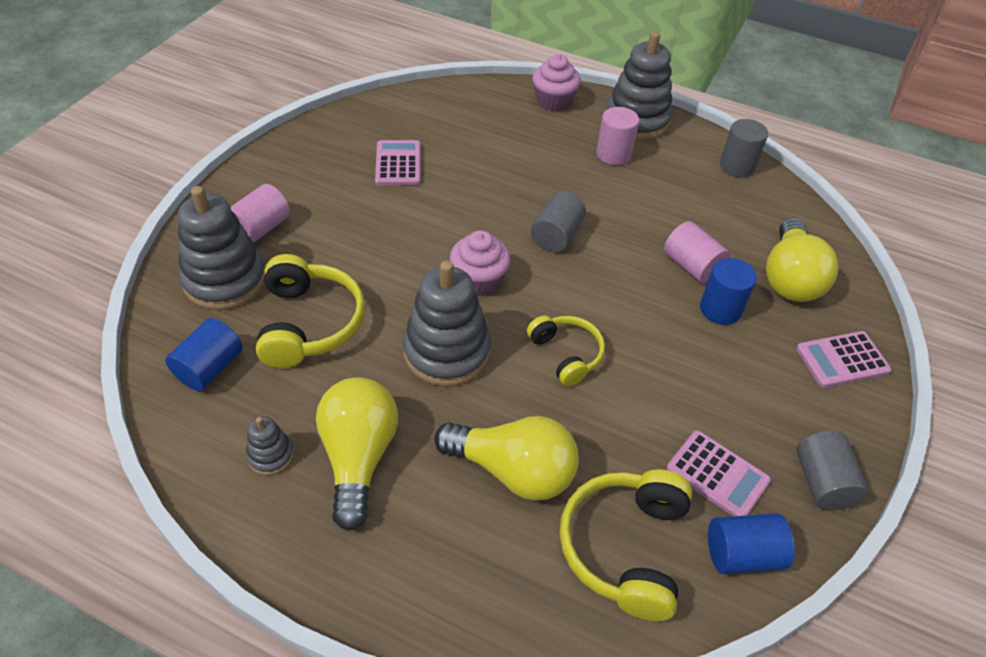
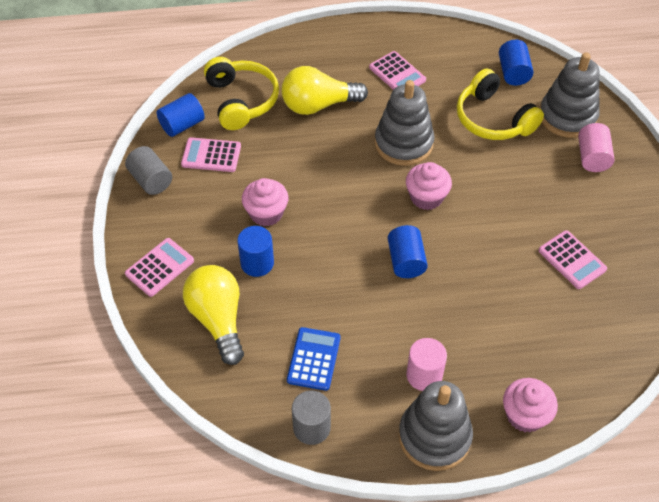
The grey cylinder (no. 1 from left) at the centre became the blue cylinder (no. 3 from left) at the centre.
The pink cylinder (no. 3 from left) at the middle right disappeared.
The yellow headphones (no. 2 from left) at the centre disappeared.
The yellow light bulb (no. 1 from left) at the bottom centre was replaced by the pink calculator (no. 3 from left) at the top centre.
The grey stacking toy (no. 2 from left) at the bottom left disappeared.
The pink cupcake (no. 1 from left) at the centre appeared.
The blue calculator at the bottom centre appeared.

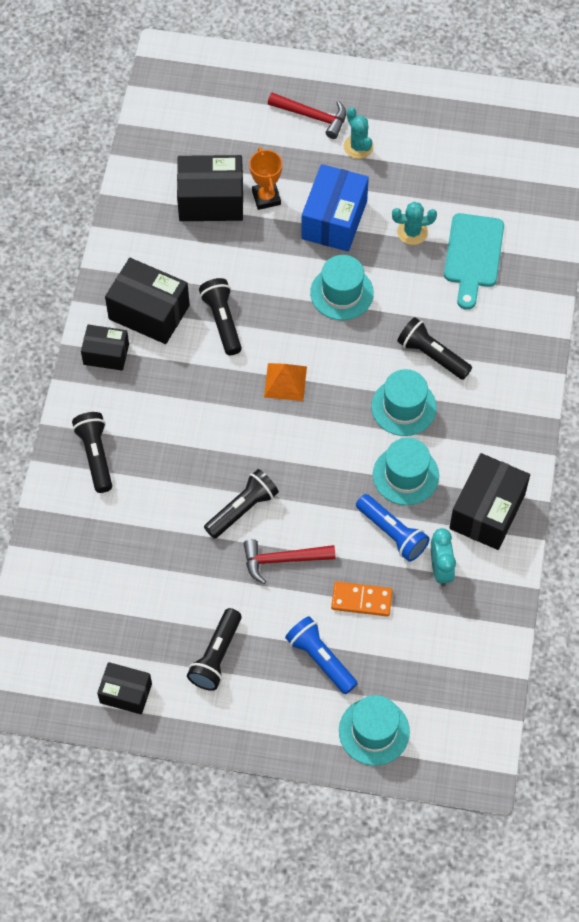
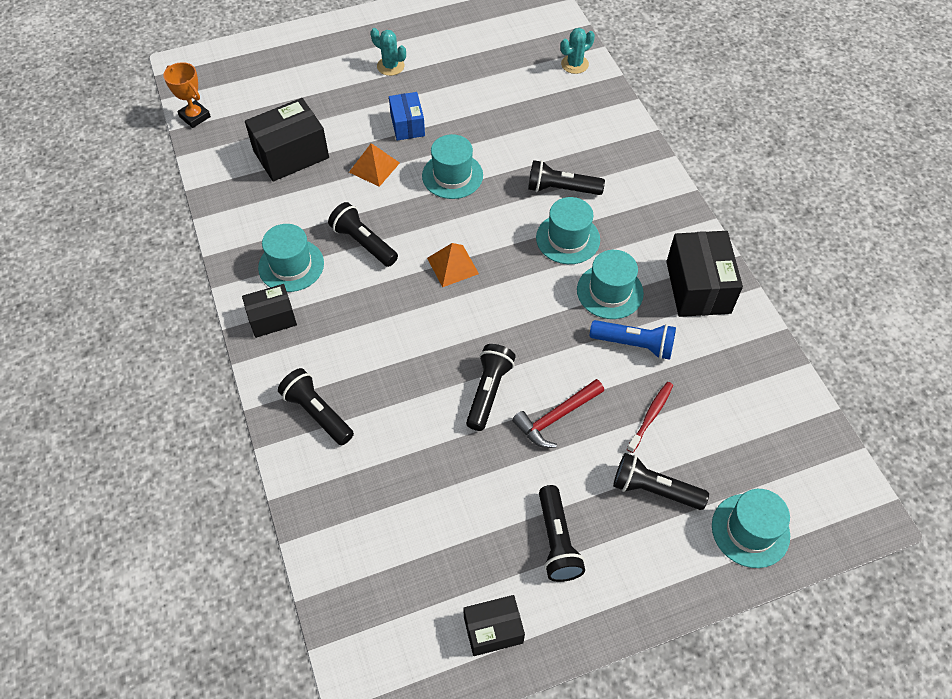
The red hammer (no. 2 from left) at the top centre disappeared.
The orange trophy moved from the top centre to the top left.
The blue box at the top centre changed to 0.61 times the size.
The turquoise cactus (no. 2 from left) moved from the top right to the top centre.
The turquoise cutting board at the top right disappeared.
The black box (no. 3 from left) at the top left was replaced by the turquoise hat (no. 1 from left) at the middle left.
The turquoise clock at the middle right disappeared.
The orange domino at the centre was replaced by the red toothbrush at the middle right.
The blue flashlight (no. 1 from left) at the bottom centre became the black flashlight (no. 6 from left) at the bottom right.
The orange pyramid (no. 1 from left) at the top centre appeared.

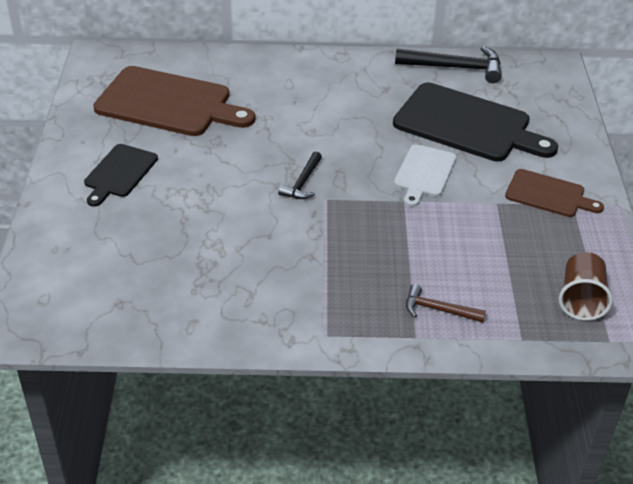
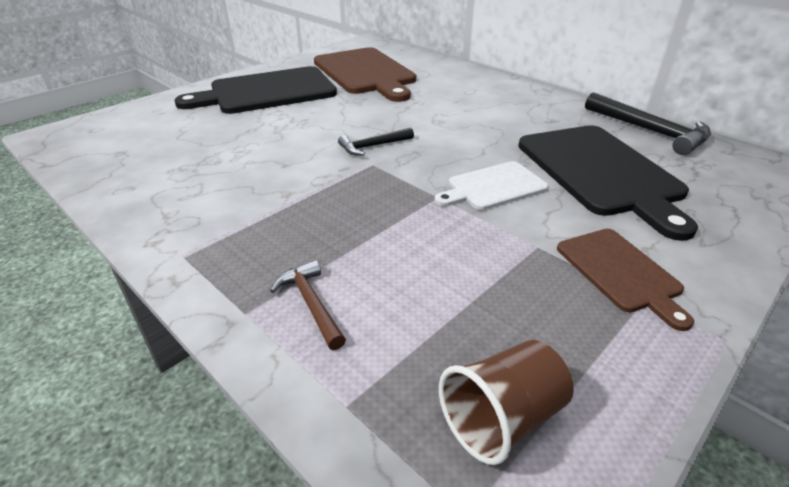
The black cutting board (no. 1 from left) at the middle left changed to 1.83 times the size.

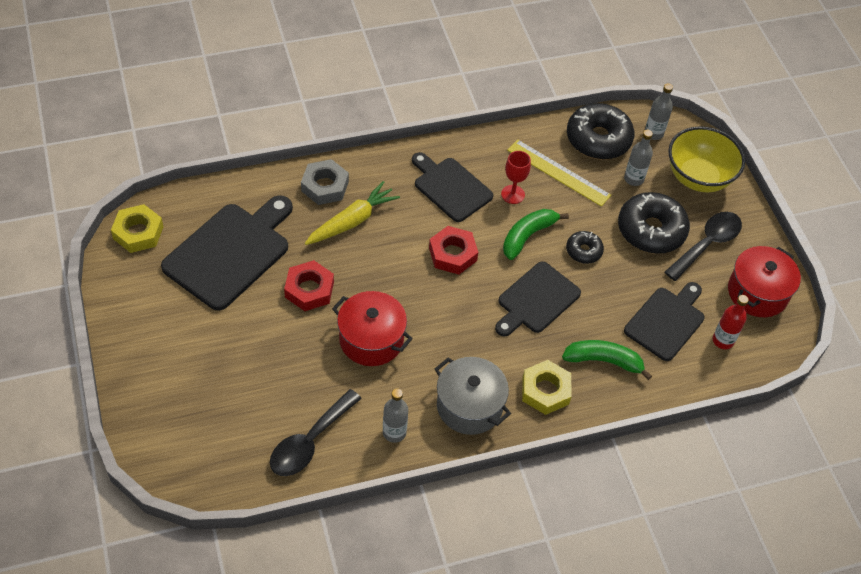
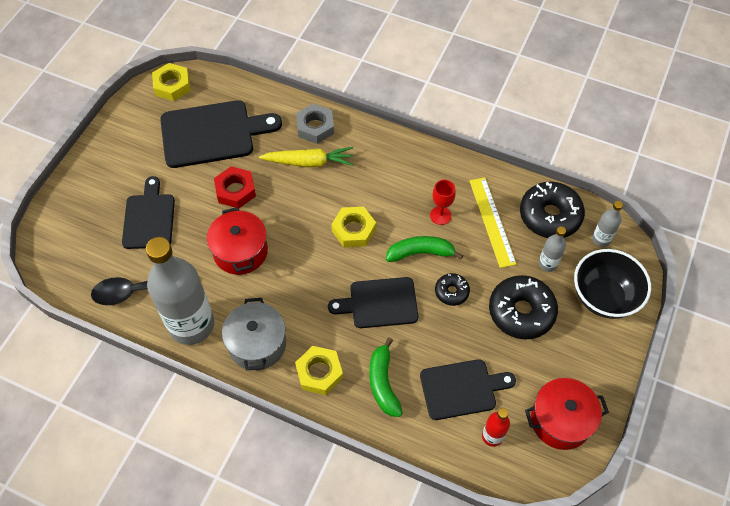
The yellow bowl at the top right became the black bowl at the middle right.
The black cutting board (no. 2 from left in the first image) moved from the top centre to the middle left.
The black spoon (no. 2 from left) at the middle right disappeared.
The red nut (no. 2 from left) at the centre became the yellow nut (no. 3 from left) at the centre.
The green banana (no. 2 from left in the first image) at the middle right turned 150 degrees counterclockwise.
The grey bottle (no. 1 from left) at the bottom centre changed to 2.28 times the size.

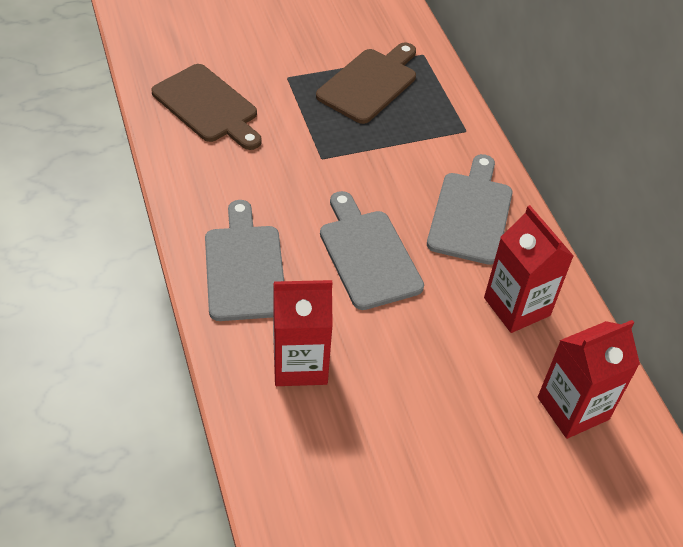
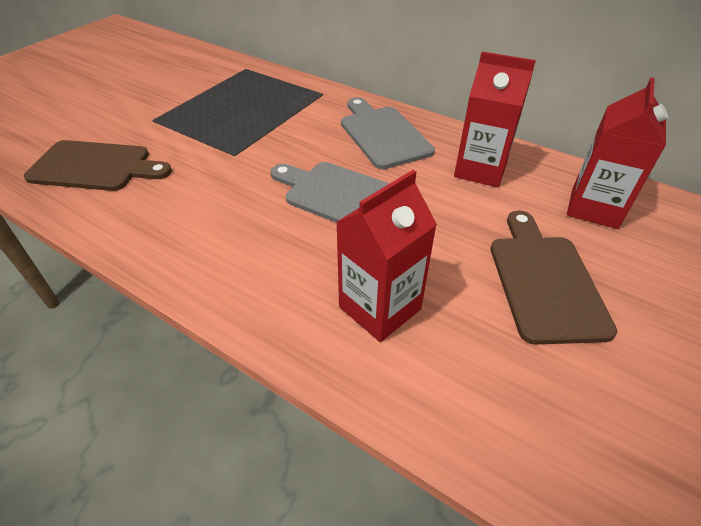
The brown cutting board (no. 2 from left) moved from the top centre to the middle right.
The grey cutting board (no. 1 from left) at the centre disappeared.

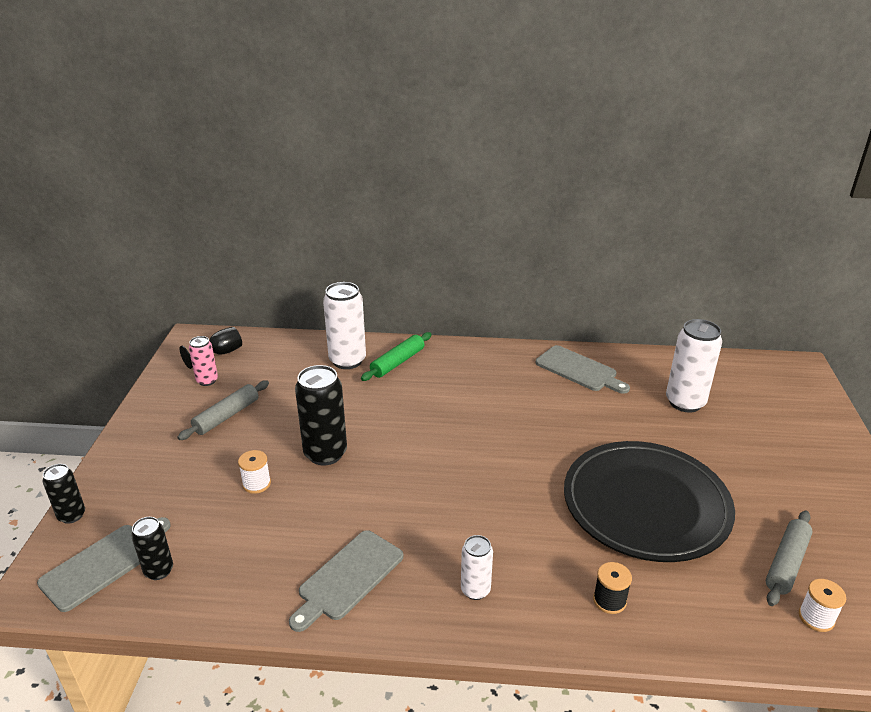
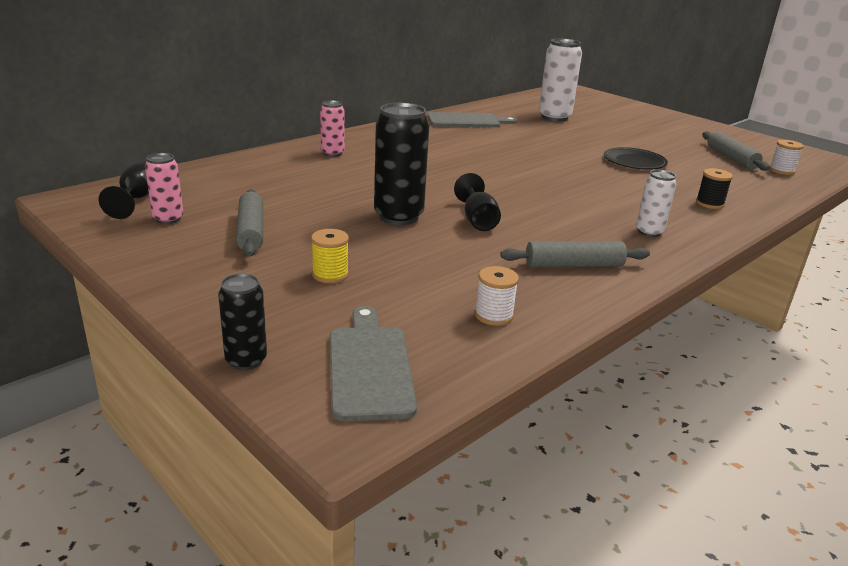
The white can (no. 1 from left) at the centre disappeared.
The green rolling pin at the centre was replaced by the pink can (no. 2 from left) at the top centre.
The black plate at the bottom right changed to 0.45 times the size.
The white spool (no. 1 from left) moved from the middle left to the centre.
The black can (no. 2 from left) at the bottom left disappeared.
The grey cutting board (no. 2 from left) at the bottom centre was replaced by the grey rolling pin (no. 2 from left) at the middle right.
The black goblet (no. 2 from left) at the centre appeared.
The yellow spool at the centre appeared.

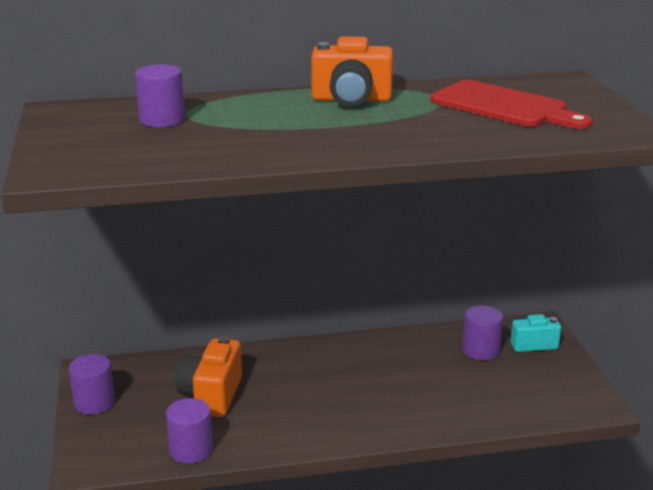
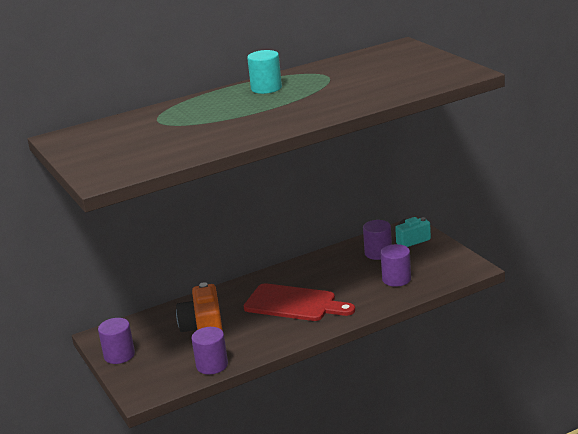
The orange camera (no. 2 from left) at the top centre was replaced by the turquoise cylinder at the top centre.
The purple cylinder (no. 2 from left in the first image) moved from the top left to the middle right.
The red cutting board moved from the top right to the bottom centre.

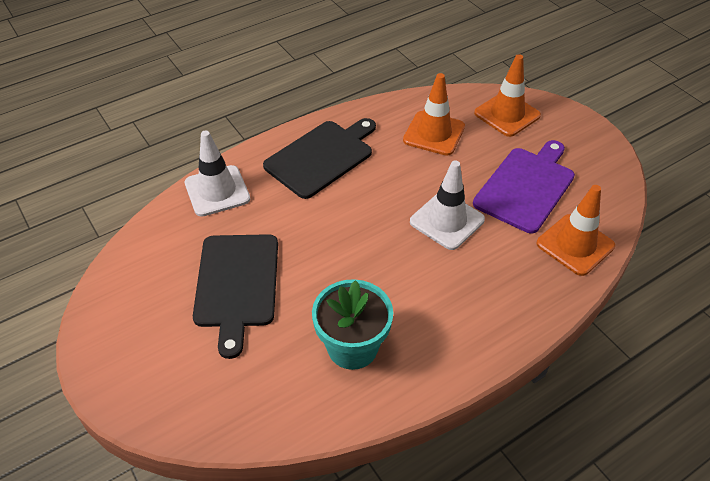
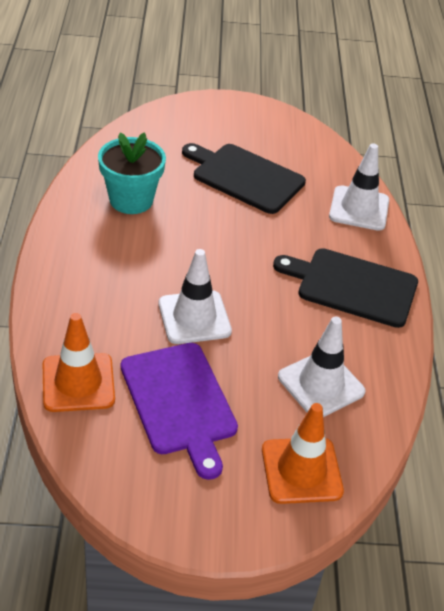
The orange traffic cone (no. 1 from left) at the top centre became the white traffic cone (no. 2 from left) at the middle right.
The black cutting board (no. 2 from left) at the top centre turned 120 degrees clockwise.

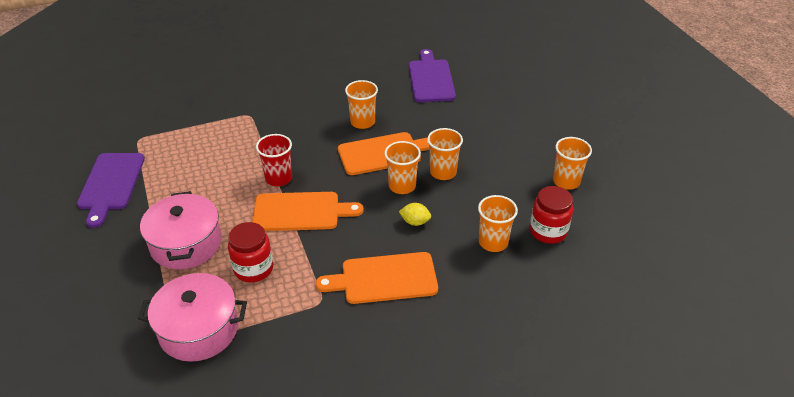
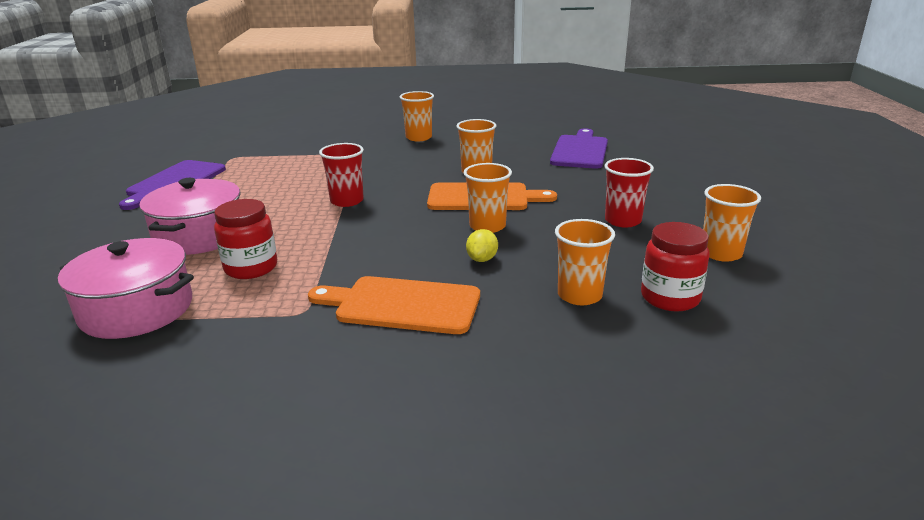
The orange cup (no. 3 from left in the first image) moved from the centre to the top centre.
The orange cutting board (no. 1 from left) at the centre disappeared.
The yellow lemon at the centre turned 75 degrees clockwise.
The red cup (no. 2 from left) at the middle right appeared.

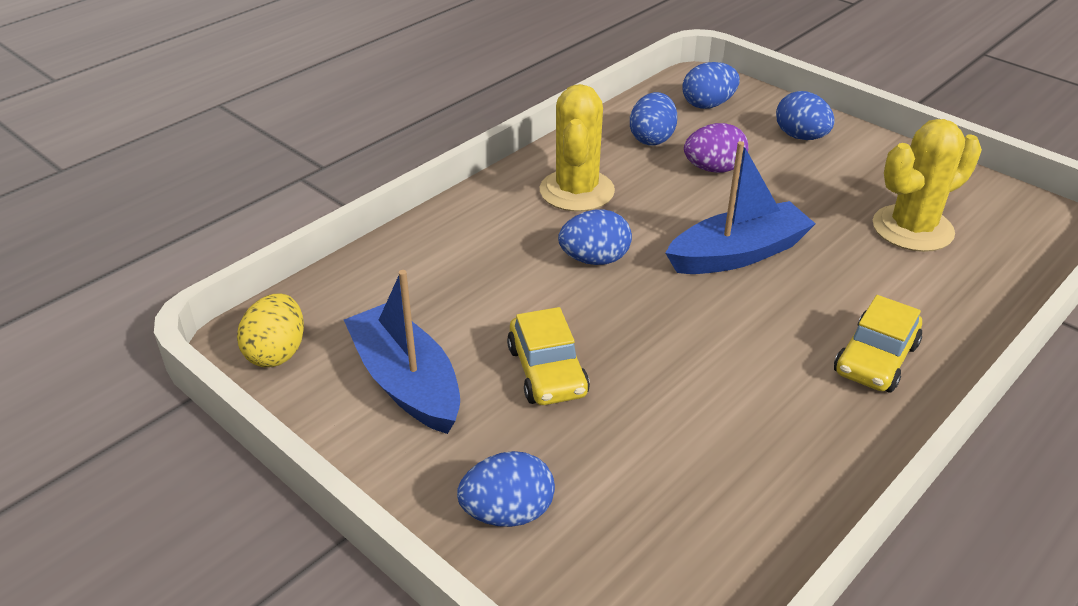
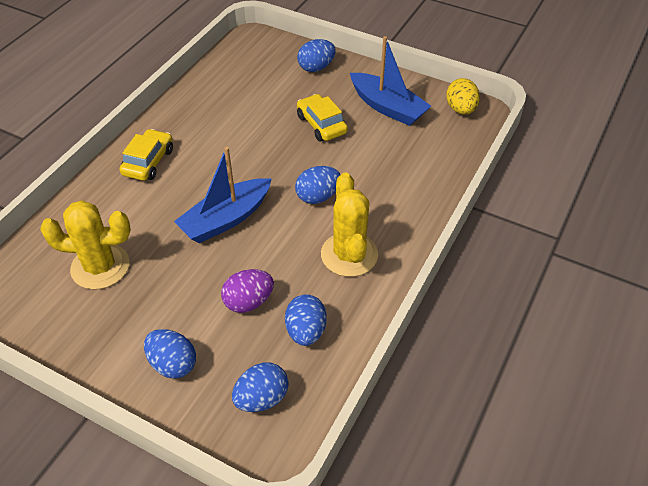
The yellow cactus (no. 2 from left in the first image) at the top right turned 45 degrees clockwise.

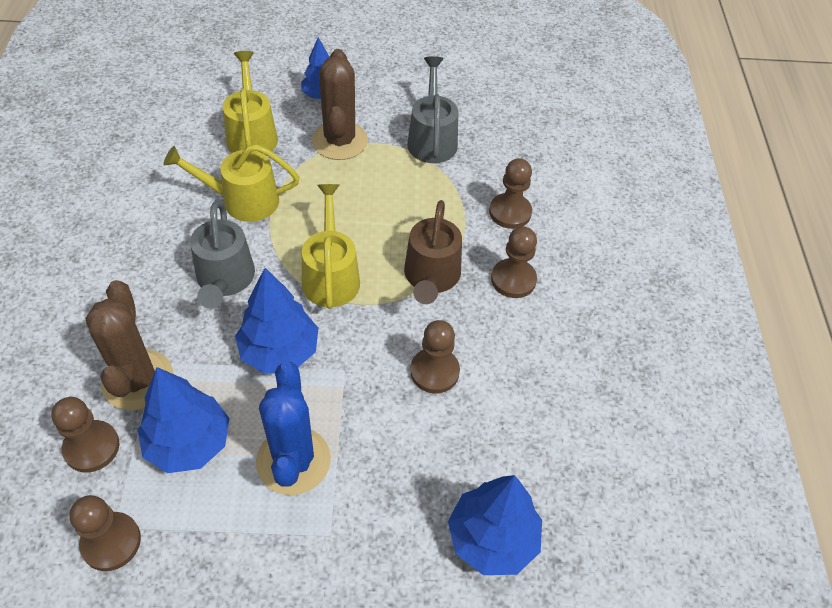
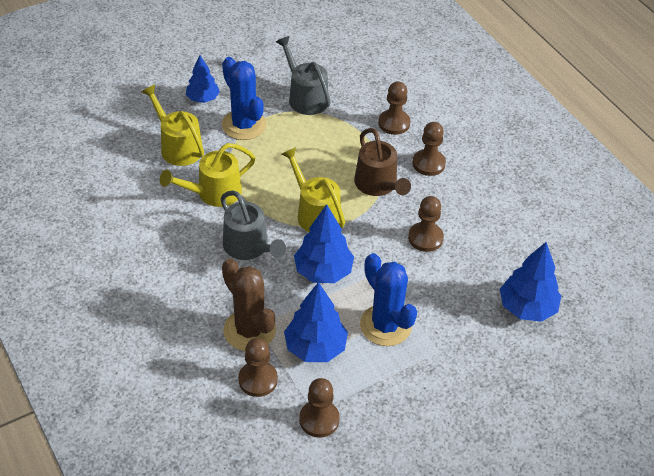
The brown cactus (no. 2 from left) at the top centre became the blue cactus (no. 1 from left) at the top centre.

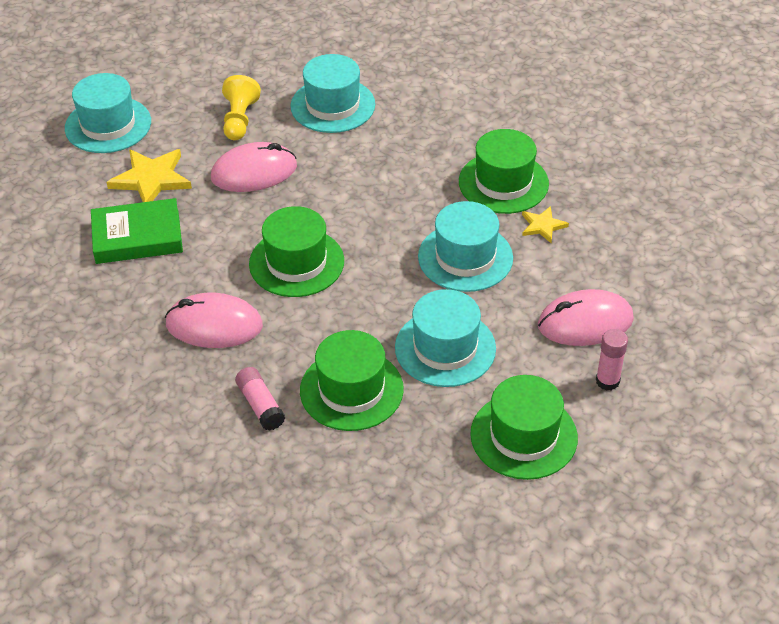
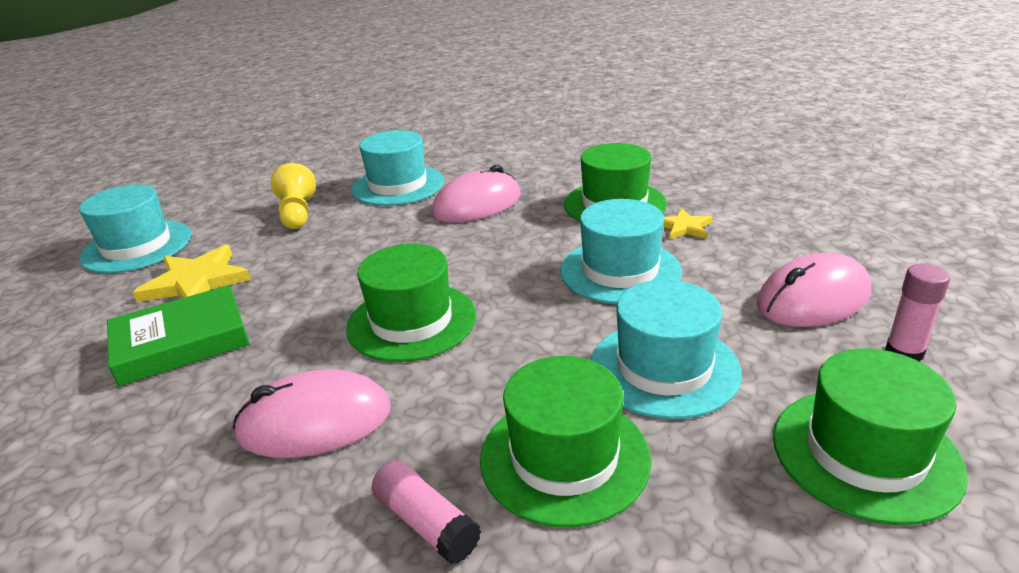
The pink mouse (no. 2 from left) moved from the top left to the centre.

